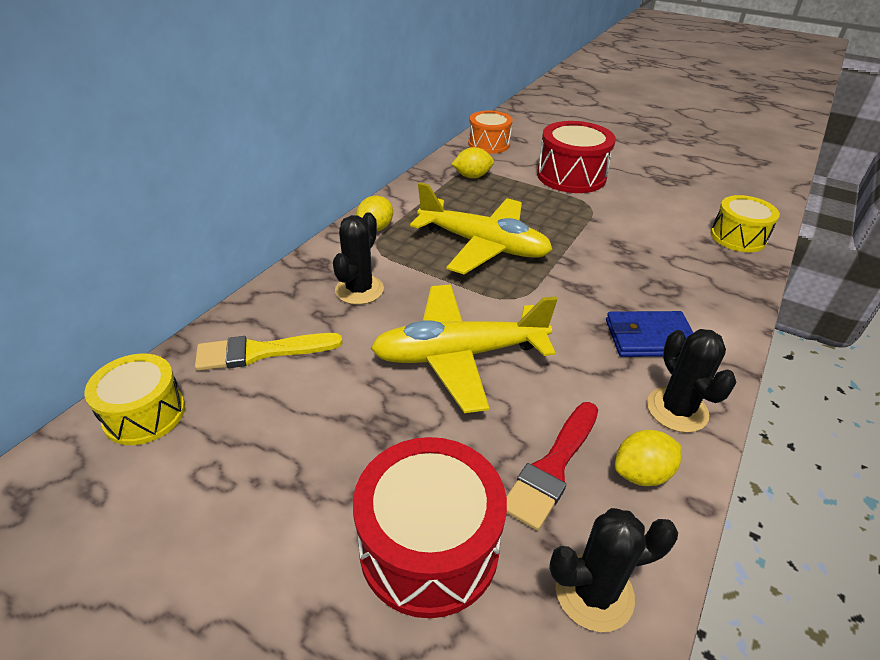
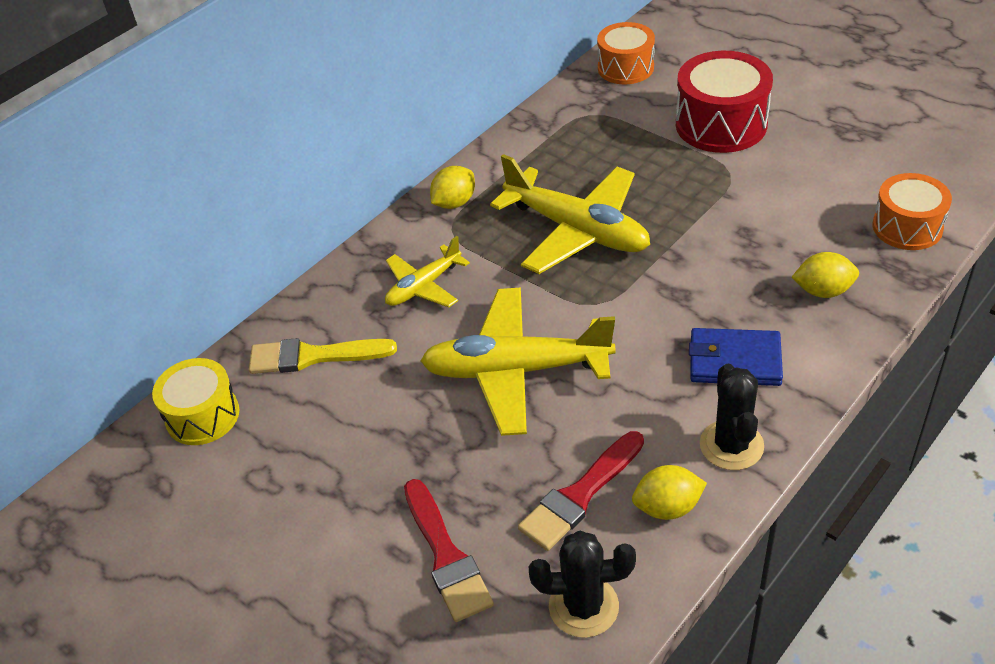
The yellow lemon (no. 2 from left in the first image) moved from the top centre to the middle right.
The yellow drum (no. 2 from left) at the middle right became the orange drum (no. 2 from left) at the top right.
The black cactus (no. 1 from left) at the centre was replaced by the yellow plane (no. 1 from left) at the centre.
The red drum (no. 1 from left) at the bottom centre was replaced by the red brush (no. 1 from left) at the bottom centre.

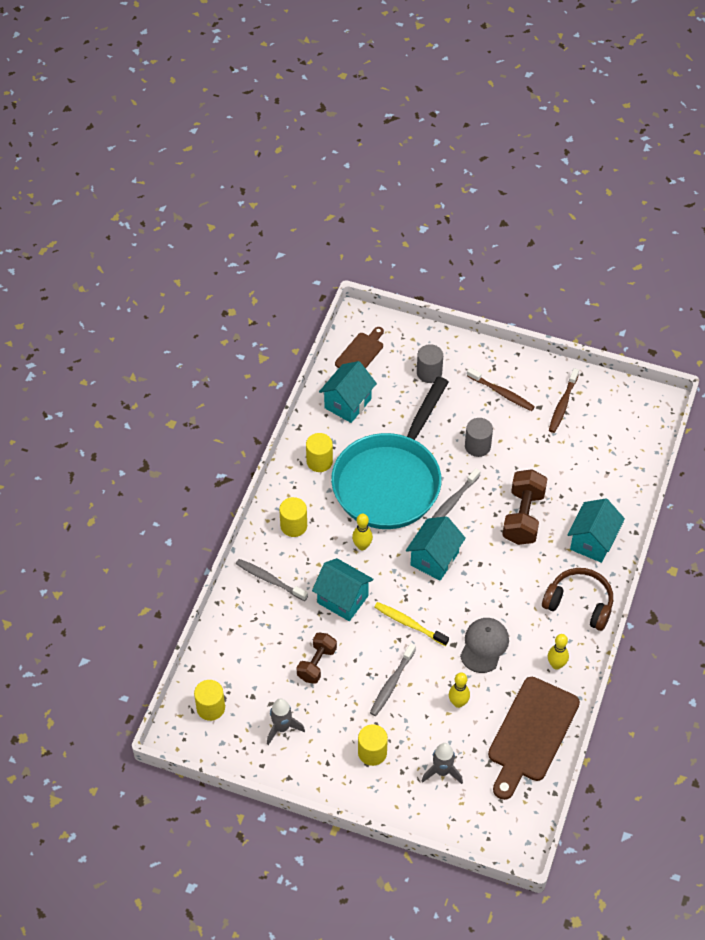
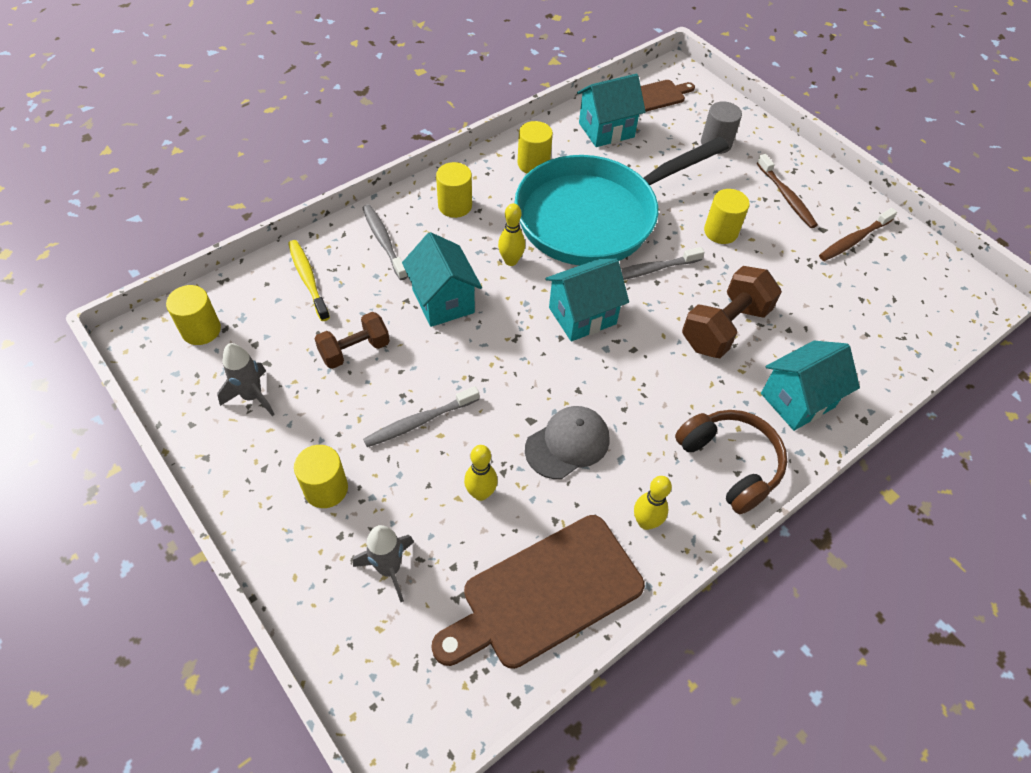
The grey cylinder (no. 2 from left) at the middle right became the yellow cylinder (no. 5 from left) at the top right.
The yellow toothbrush moved from the centre to the middle left.

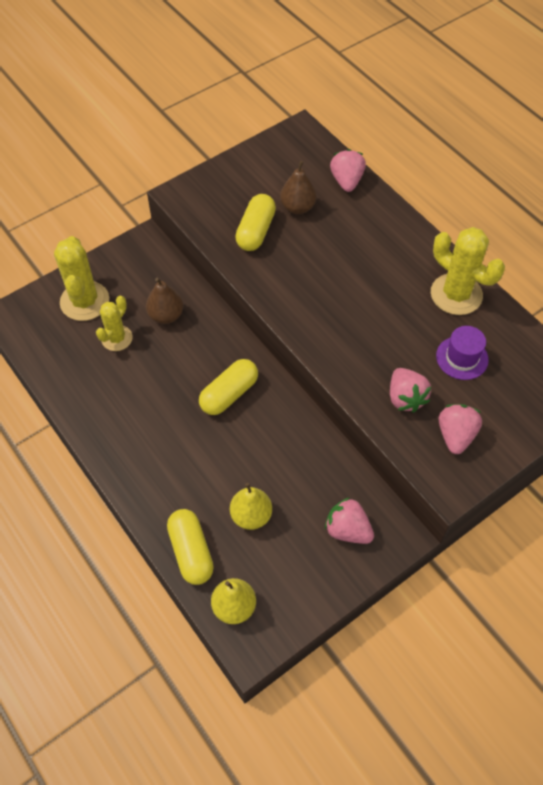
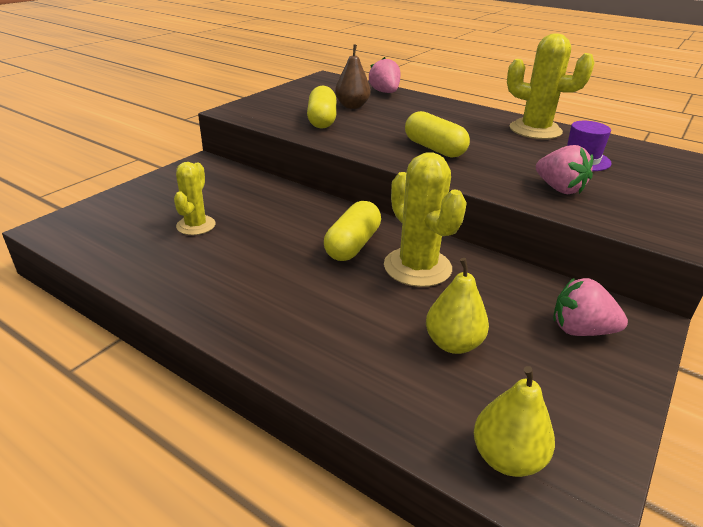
The yellow cactus (no. 1 from left in the first image) moved from the middle left to the centre.
The brown pear (no. 1 from left) at the middle left disappeared.
The pink strawberry (no. 4 from left) at the middle right disappeared.
The yellow capsule (no. 1 from left in the first image) moved from the bottom centre to the top centre.

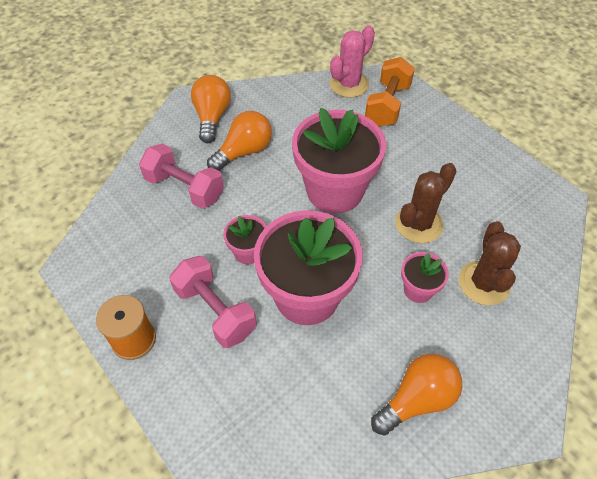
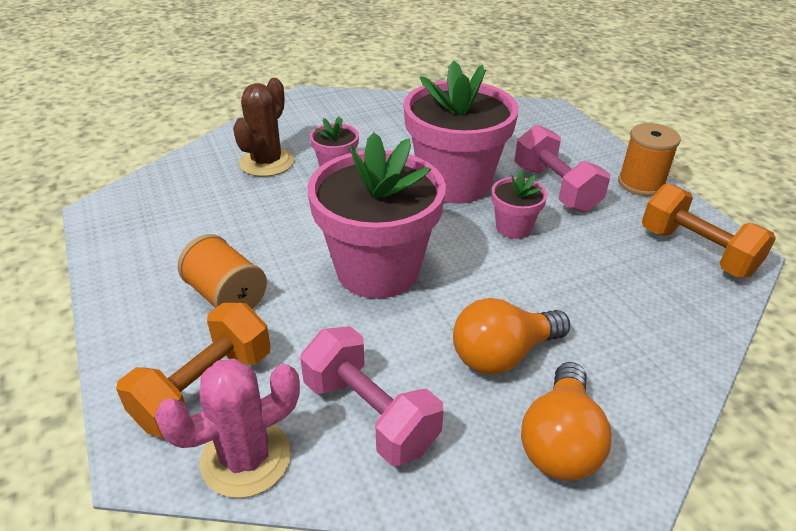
The pink dumbbell (no. 1 from left) moved from the middle left to the bottom centre.
The brown cactus (no. 1 from left) at the middle right disappeared.
The orange light bulb (no. 3 from left) at the bottom right disappeared.
The orange dumbbell (no. 2 from left) at the middle right appeared.
The orange spool (no. 1 from left) at the middle left appeared.

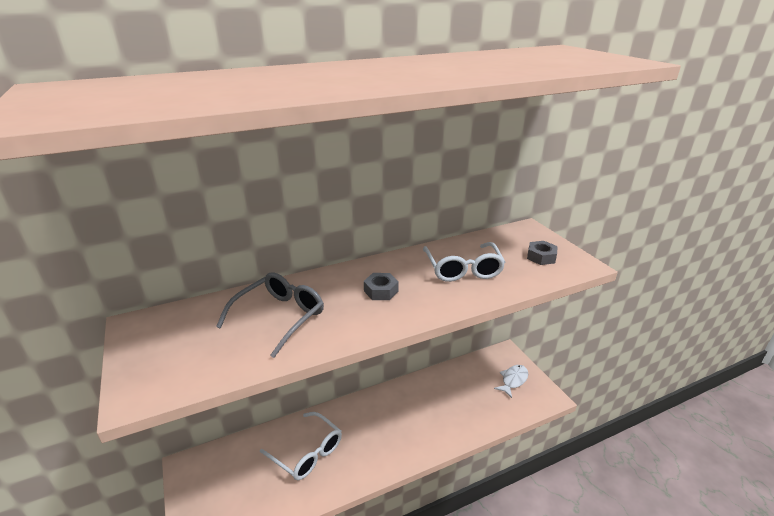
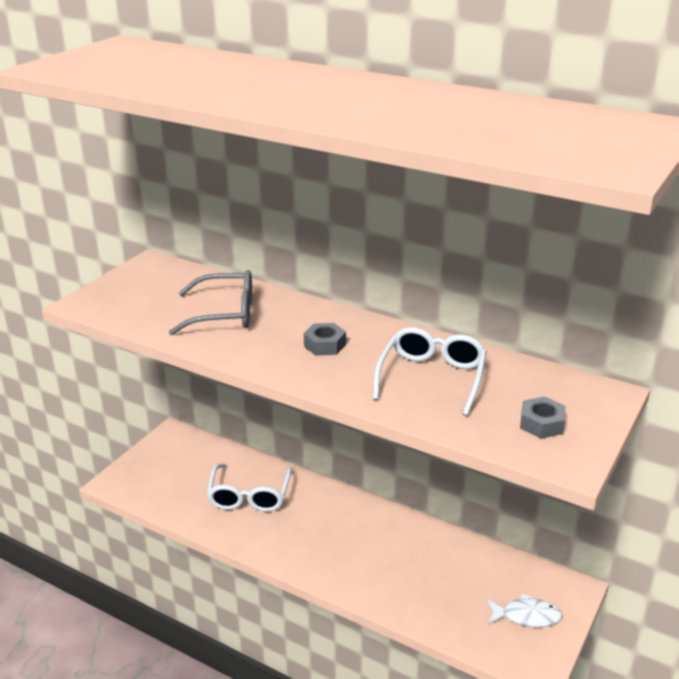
The white glasses (no. 2 from left) at the centre turned 150 degrees clockwise.

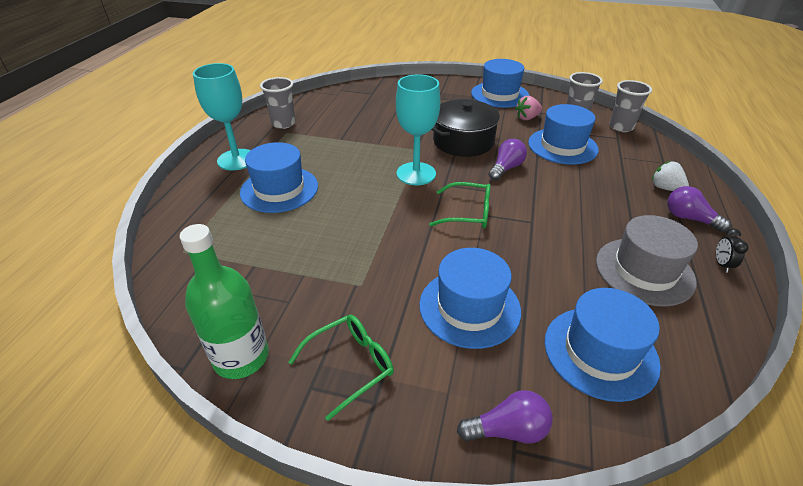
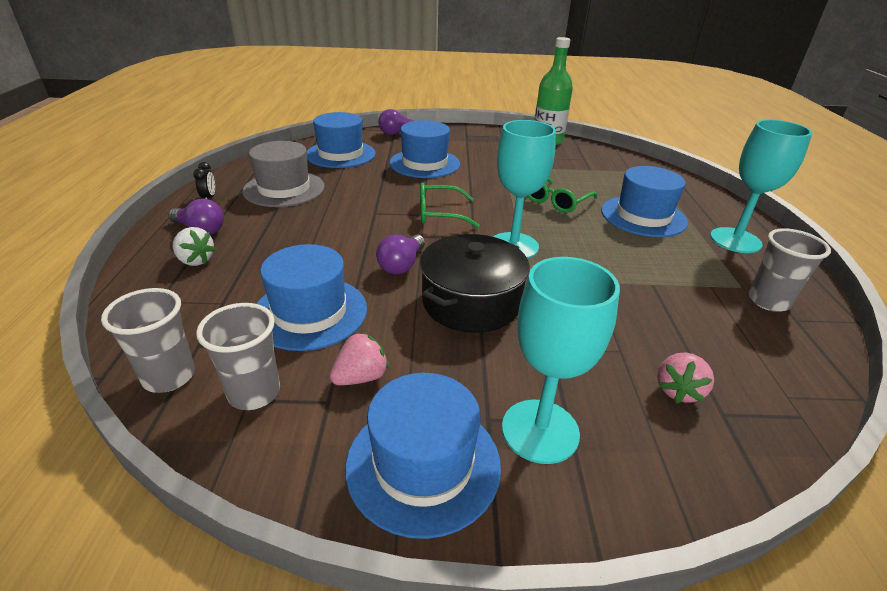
The green glasses (no. 1 from left in the first image) moved from the bottom centre to the top centre.
The turquoise goblet (no. 2 from left) at the centre appeared.
The pink strawberry (no. 2 from left) at the middle right appeared.

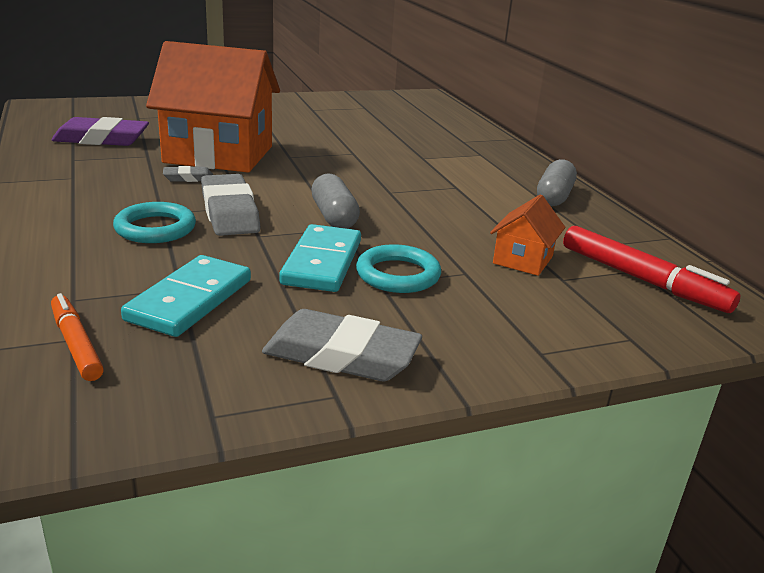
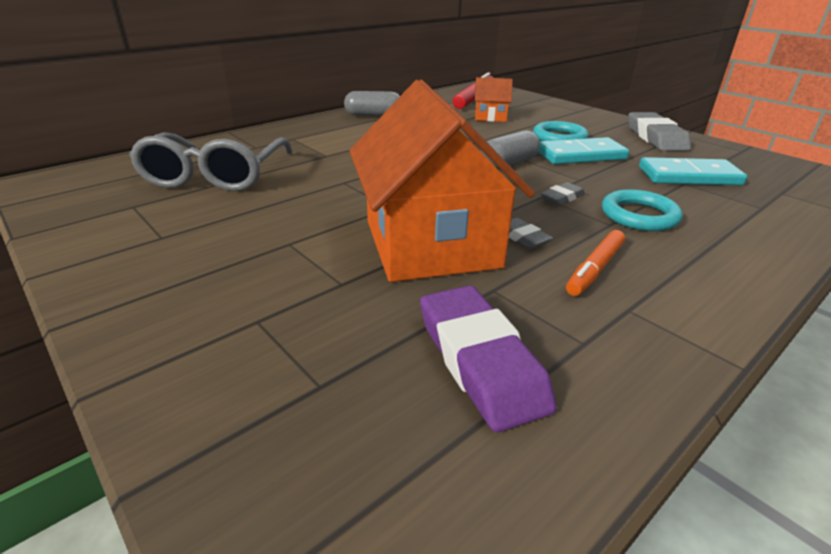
The grey eraser (no. 2 from left) at the middle left changed to 0.49 times the size.
The orange marker moved from the middle left to the middle right.
The grey glasses at the top left appeared.

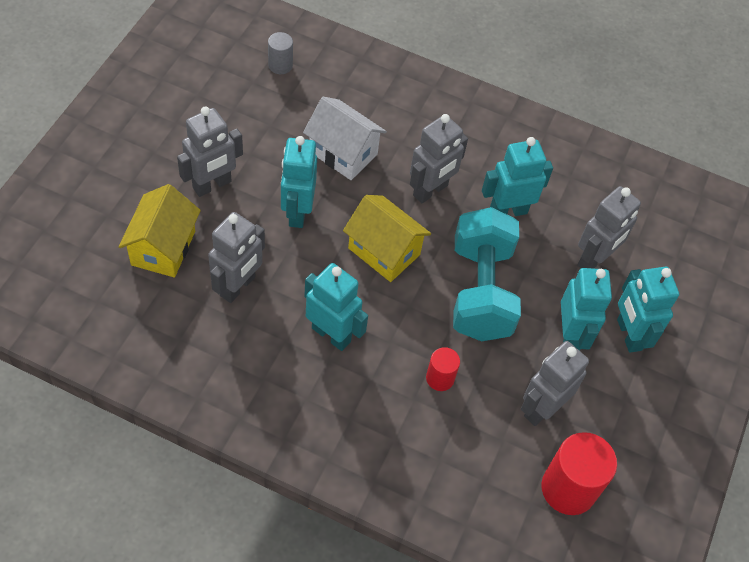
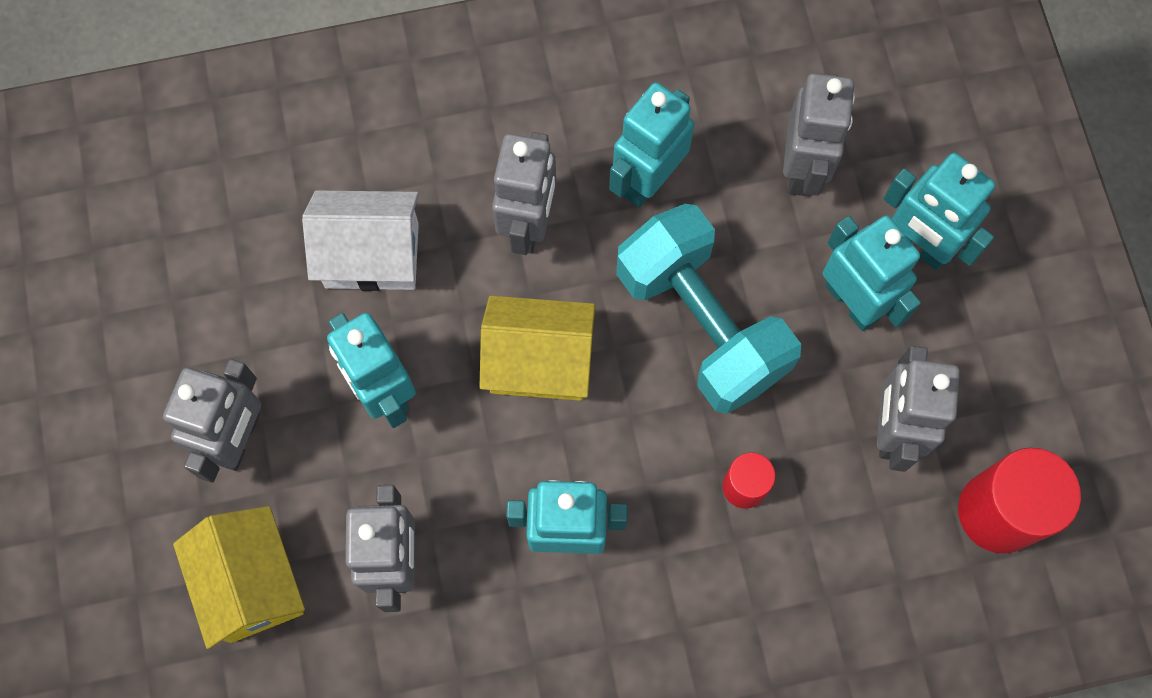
The grey cylinder at the top centre disappeared.

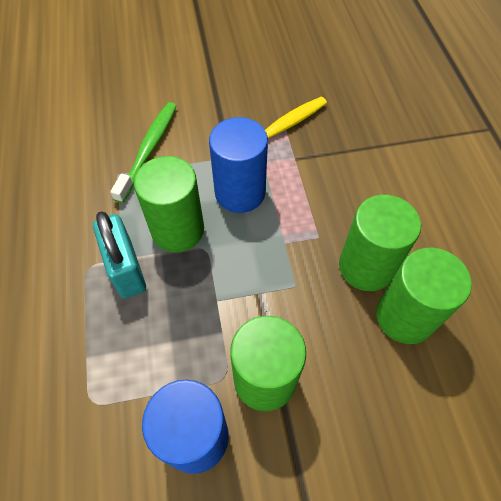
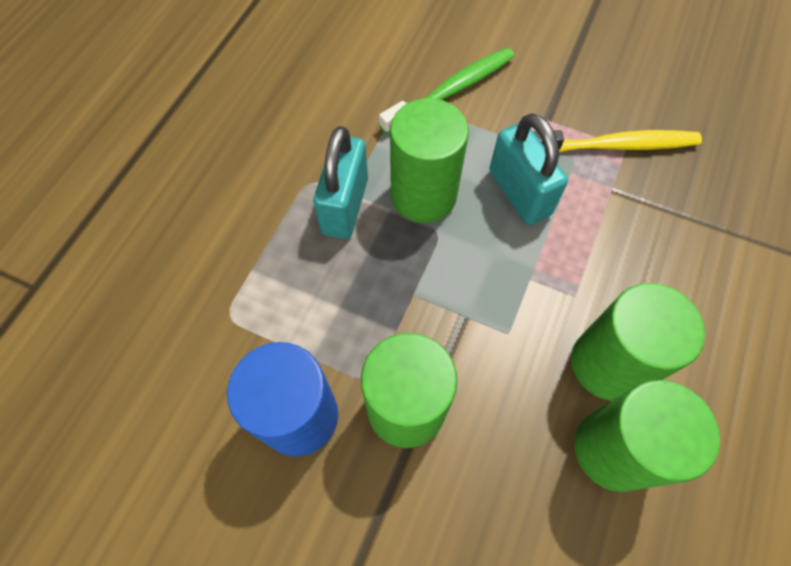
The blue cylinder (no. 2 from left) at the top centre was replaced by the turquoise padlock (no. 2 from left) at the top right.

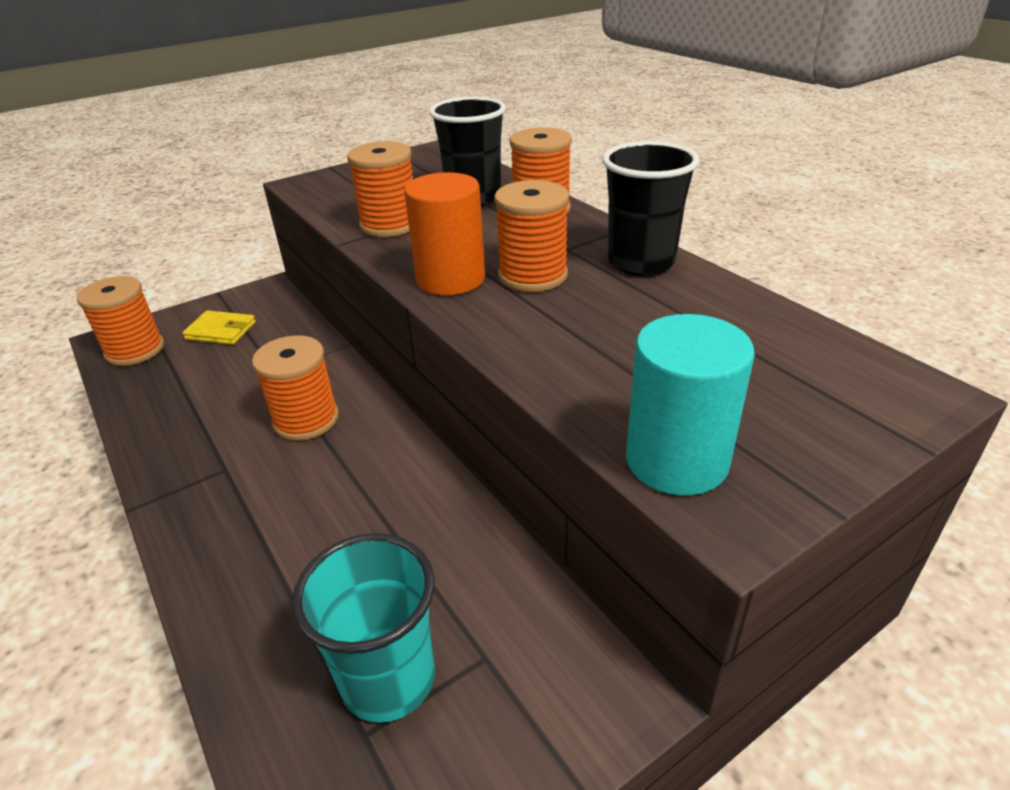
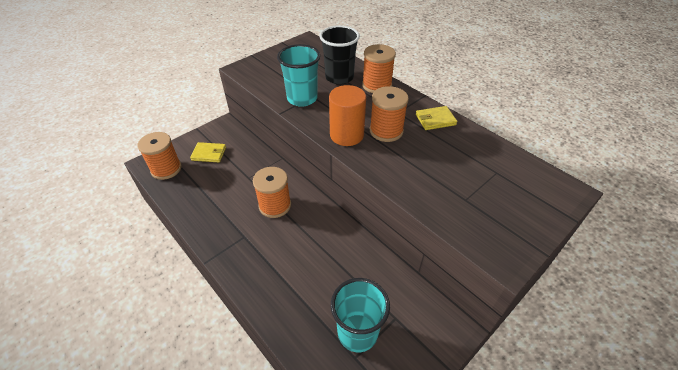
The orange spool (no. 3 from left) at the top centre was replaced by the turquoise cup (no. 1 from left) at the top centre.
The black cup (no. 2 from left) at the top centre was replaced by the yellow wallet (no. 2 from left) at the top centre.
The turquoise cylinder at the middle right disappeared.

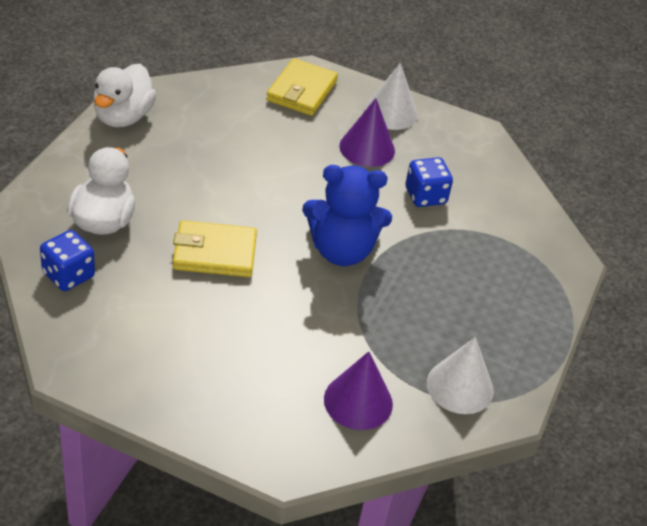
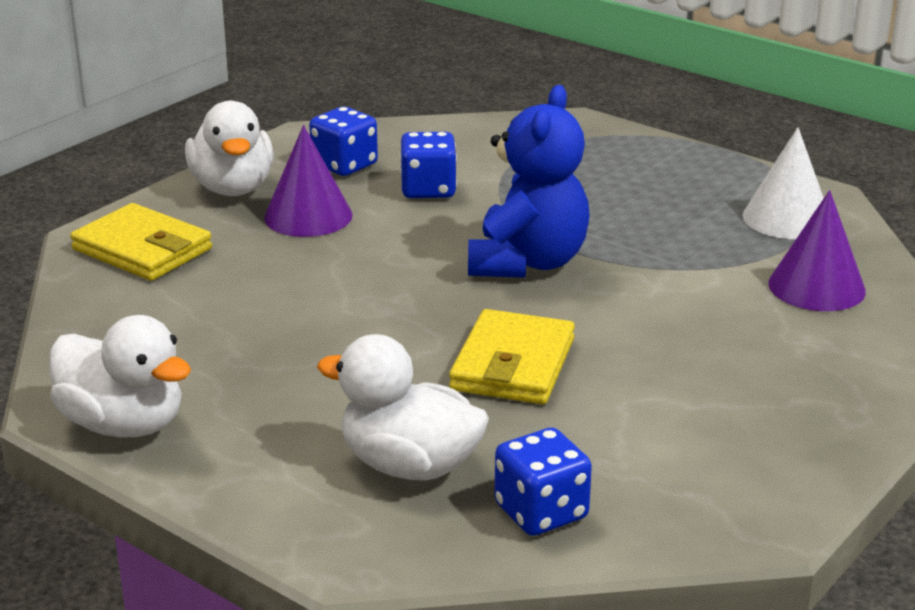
The white cone (no. 1 from left) at the top centre was replaced by the white duck (no. 2 from left) at the top left.
The blue dice (no. 1 from left) at the top centre appeared.

